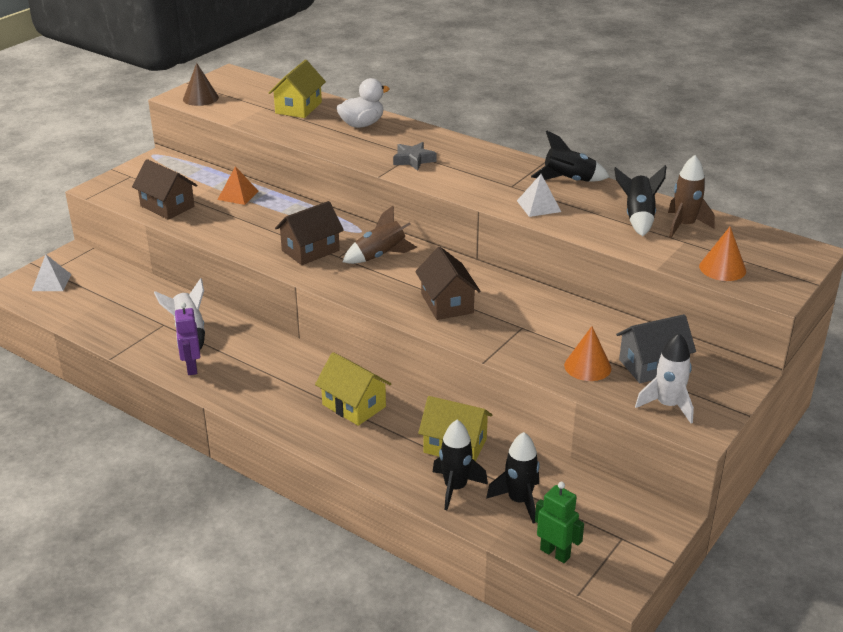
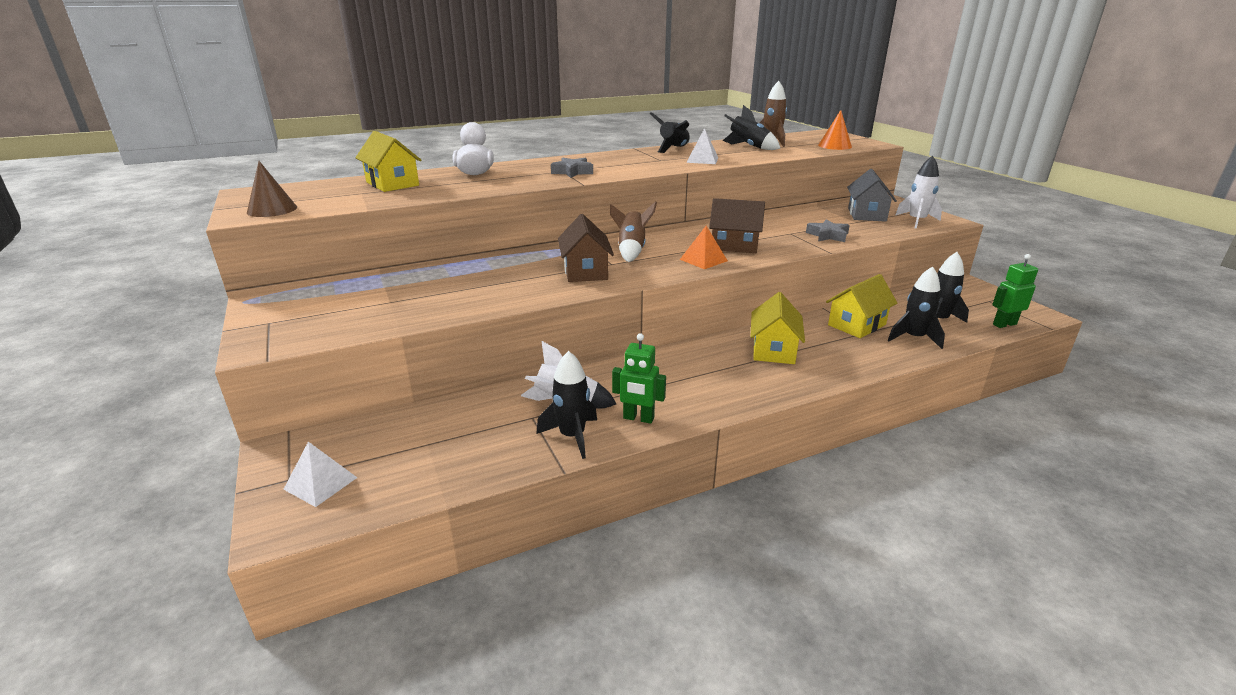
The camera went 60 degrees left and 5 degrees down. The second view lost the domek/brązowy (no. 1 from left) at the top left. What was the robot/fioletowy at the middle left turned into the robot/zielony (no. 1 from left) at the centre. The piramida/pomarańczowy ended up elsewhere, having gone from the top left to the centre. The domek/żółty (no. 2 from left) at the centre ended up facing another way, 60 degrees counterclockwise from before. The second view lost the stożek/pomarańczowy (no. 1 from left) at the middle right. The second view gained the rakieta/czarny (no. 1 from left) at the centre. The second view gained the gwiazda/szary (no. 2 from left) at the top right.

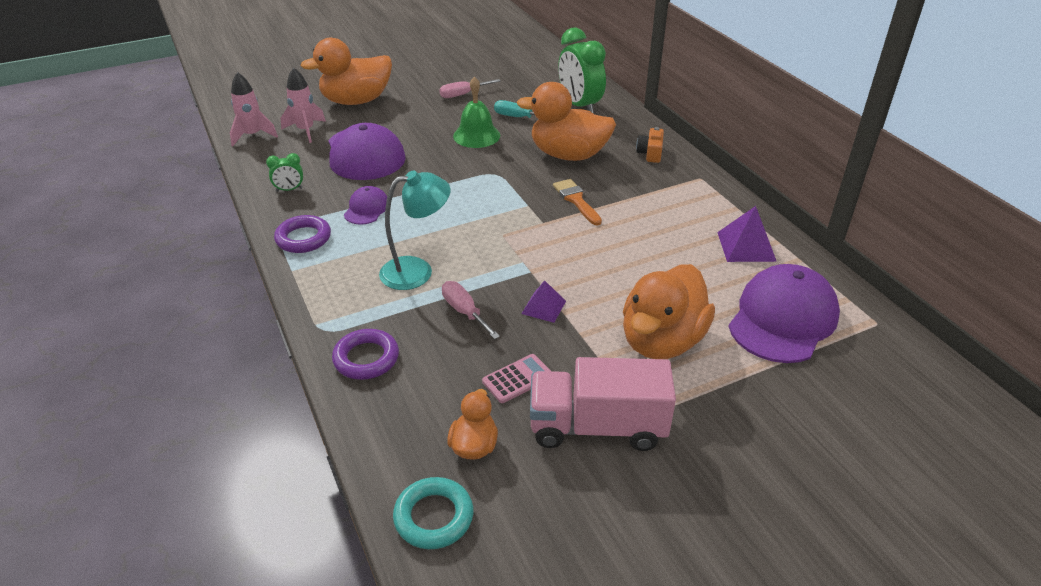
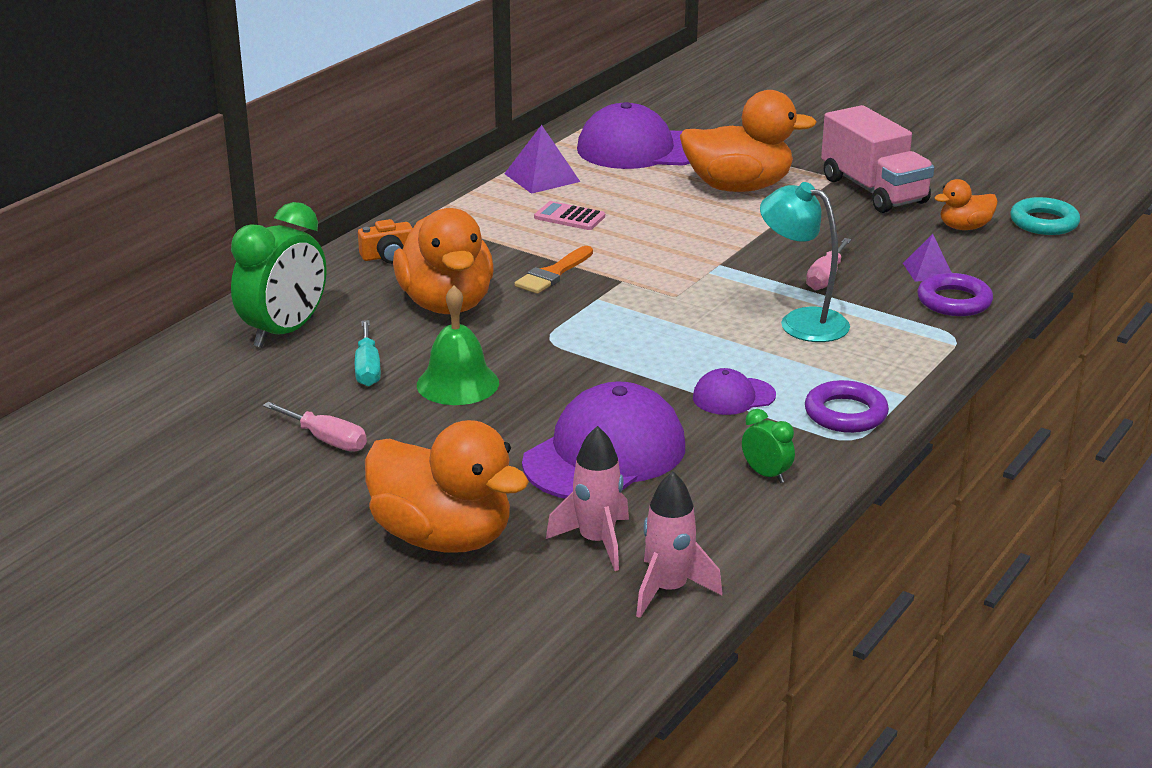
The camera went 120 degrees left and 10 degrees down. The kalkulator/różowy ended up elsewhere, having gone from the centre to the top centre. The piramida/fioletowy (no. 1 from left in the first image) ended up elsewhere, having gone from the centre to the middle right.

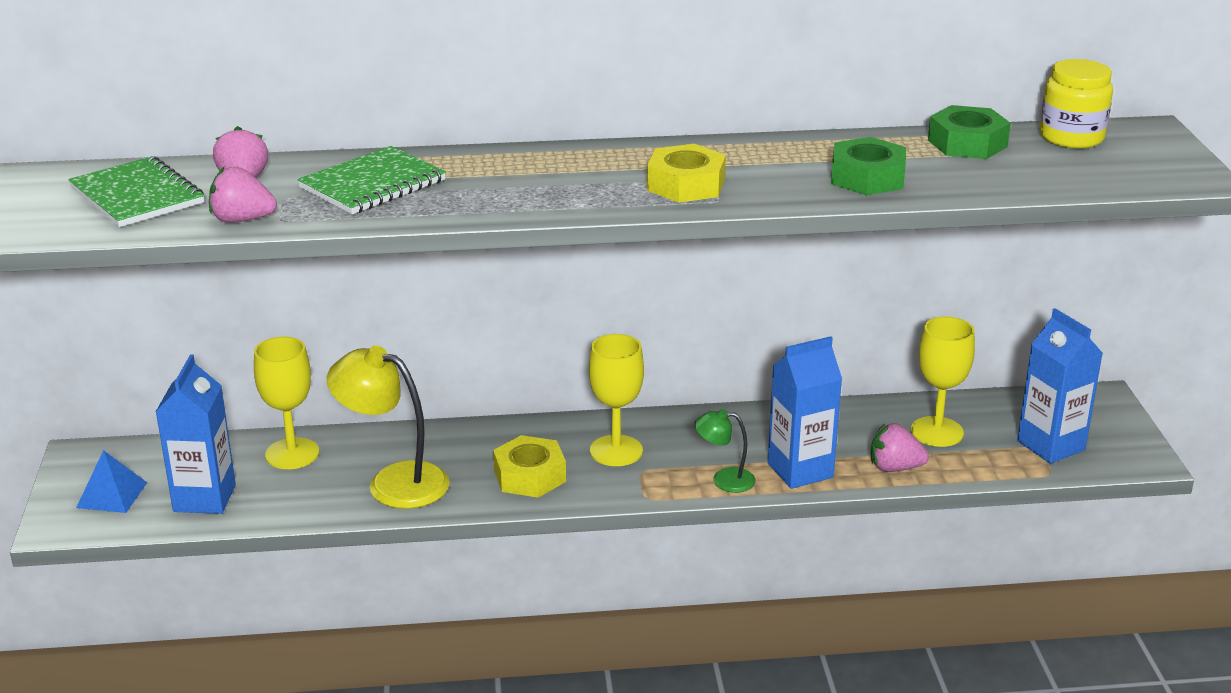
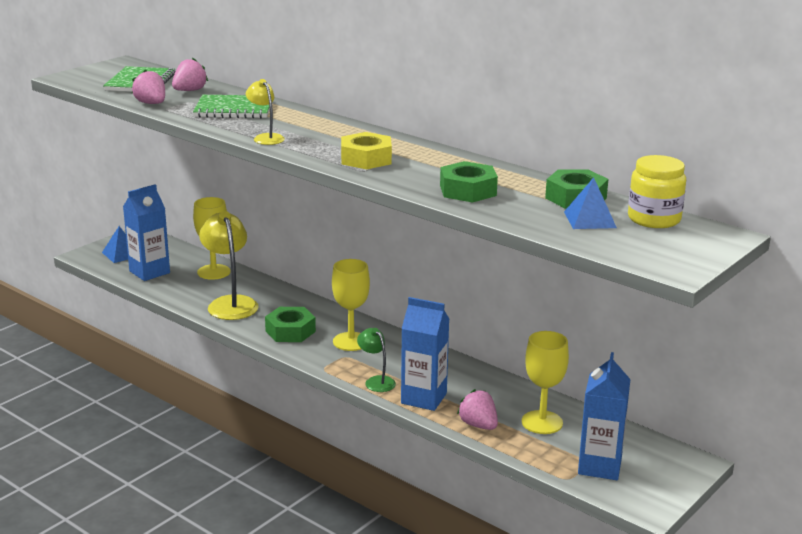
The camera went 45 degrees right and 5 degrees down. What was the nakrętka/żółty (no. 1 from left) at the bottom centre turned into the nakrętka/zielony (no. 1 from left) at the centre. The second view gained the lampka/żółty (no. 2 from left) at the top left. The second view gained the piramida/niebieski (no. 2 from left) at the middle right.

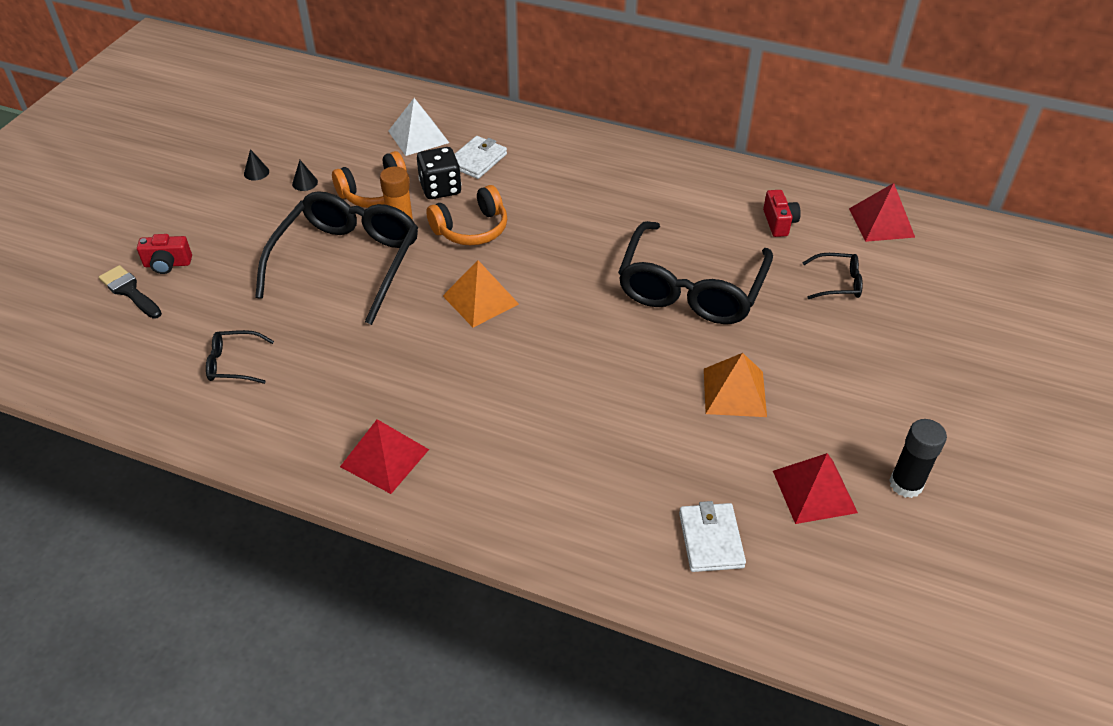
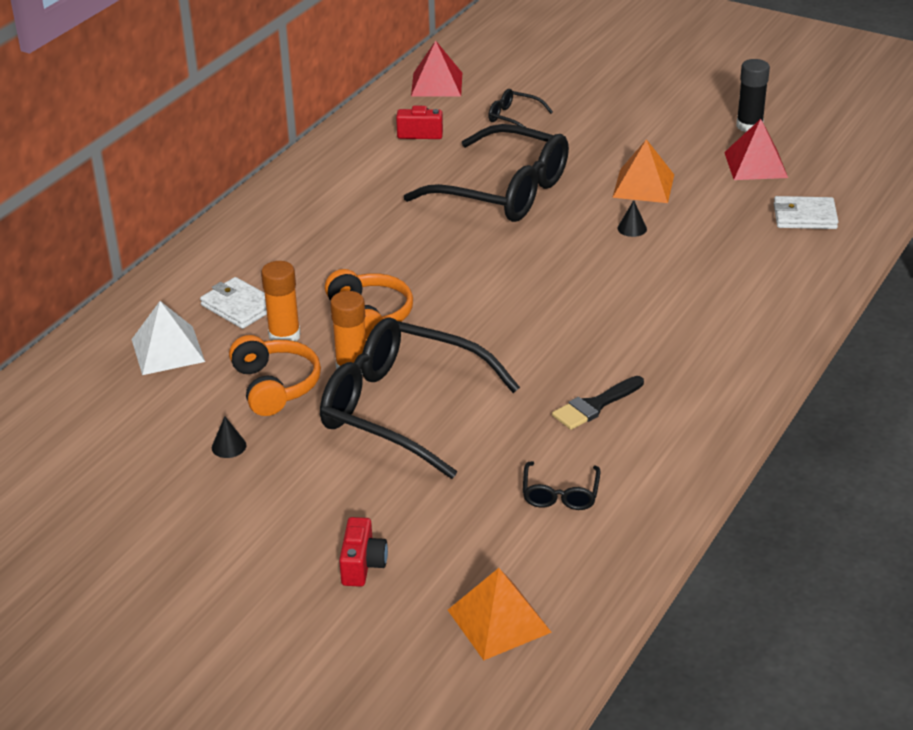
The camera went 80 degrees left and 10 degrees down. The pędzel/czarny ended up elsewhere, having gone from the middle left to the centre. The stożek/czarny (no. 1 from left in the first image) ended up elsewhere, having gone from the top left to the top right. The second view lost the piramida/czerwony (no. 1 from left) at the centre. Where the kostka do gry/czarny stood at the top centre, the klej w sztyfcie/pomarańczowy (no. 1 from left) came to stand at the middle left. The piramida/pomarańczowy (no. 1 from left) ended up elsewhere, having gone from the centre to the bottom centre. The okulary/czarny (no. 4 from left in the first image) at the middle right ended up facing another way, 75 degrees counterclockwise from before.

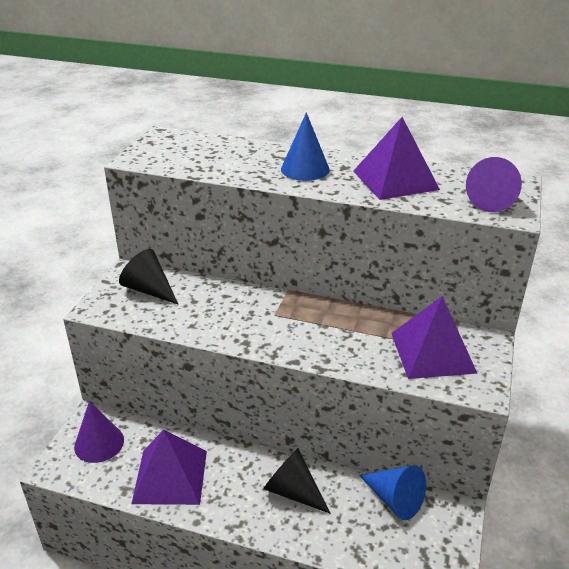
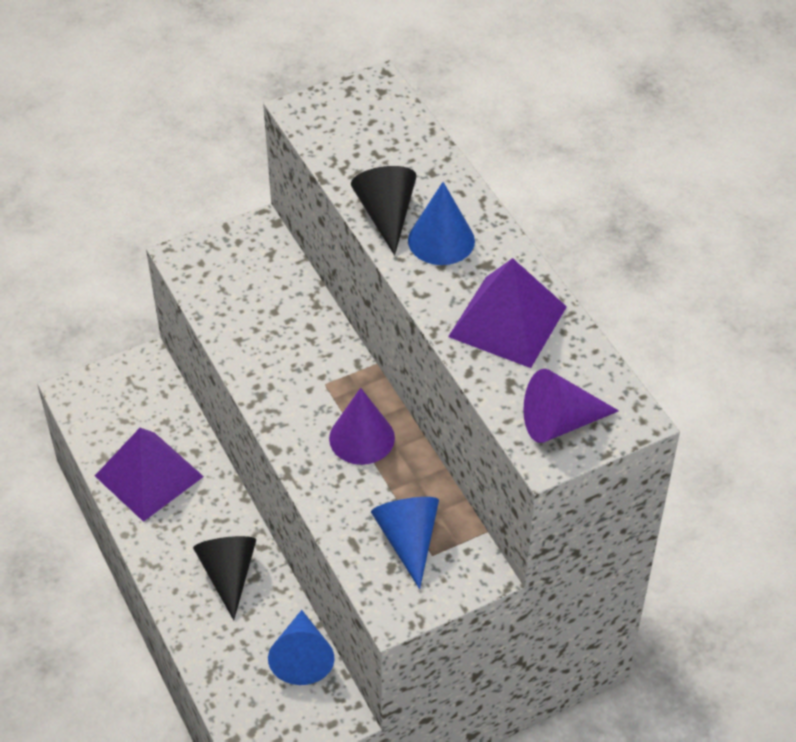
The camera went 45 degrees right and 15 degrees up. The stożek/fioletowy (no. 1 from left) ended up elsewhere, having gone from the bottom left to the centre. The stożek/czarny (no. 1 from left in the first image) ended up elsewhere, having gone from the middle left to the top centre. Where the piramida/fioletowy (no. 3 from left) stood at the middle right, the stożek/niebieski (no. 2 from left) came to stand at the bottom centre.

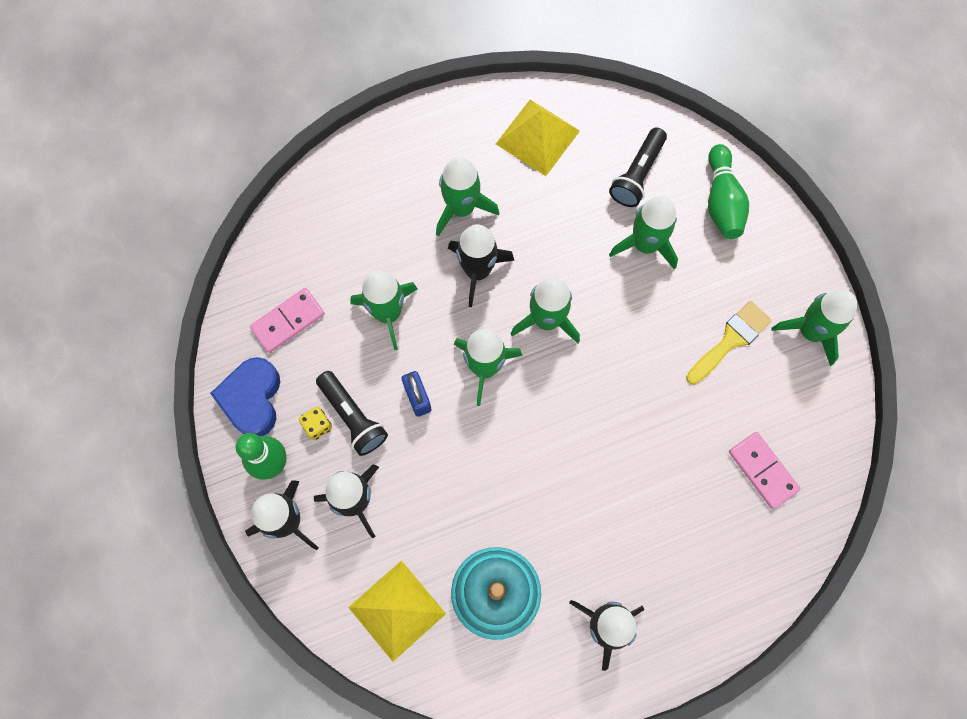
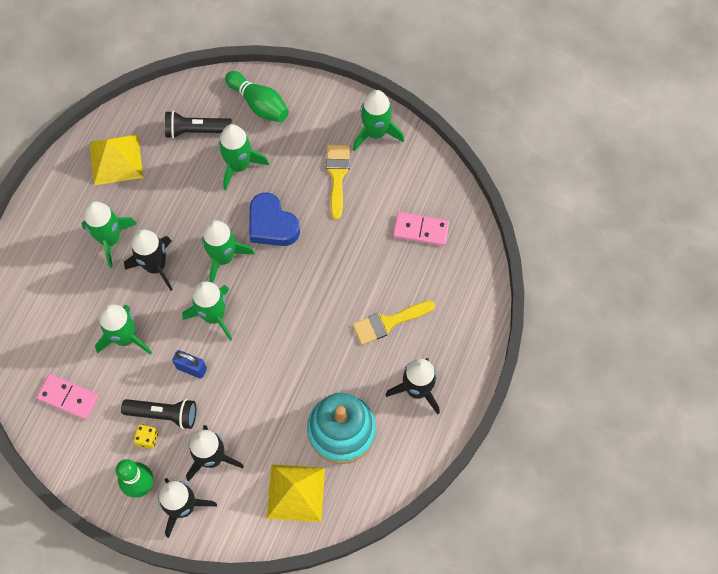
The camera went 45 degrees left and 5 degrees down. The serce/niebieski ended up elsewhere, having gone from the middle left to the centre. The kostka domina/różowy (no. 1 from left) at the middle left ended up facing another way, 75 degrees counterclockwise from before. The latarka/czarny (no. 2 from left) at the top centre ended up facing another way, 105 degrees clockwise from before. The second view gained the pędzel/żółty (no. 2 from left) at the centre.

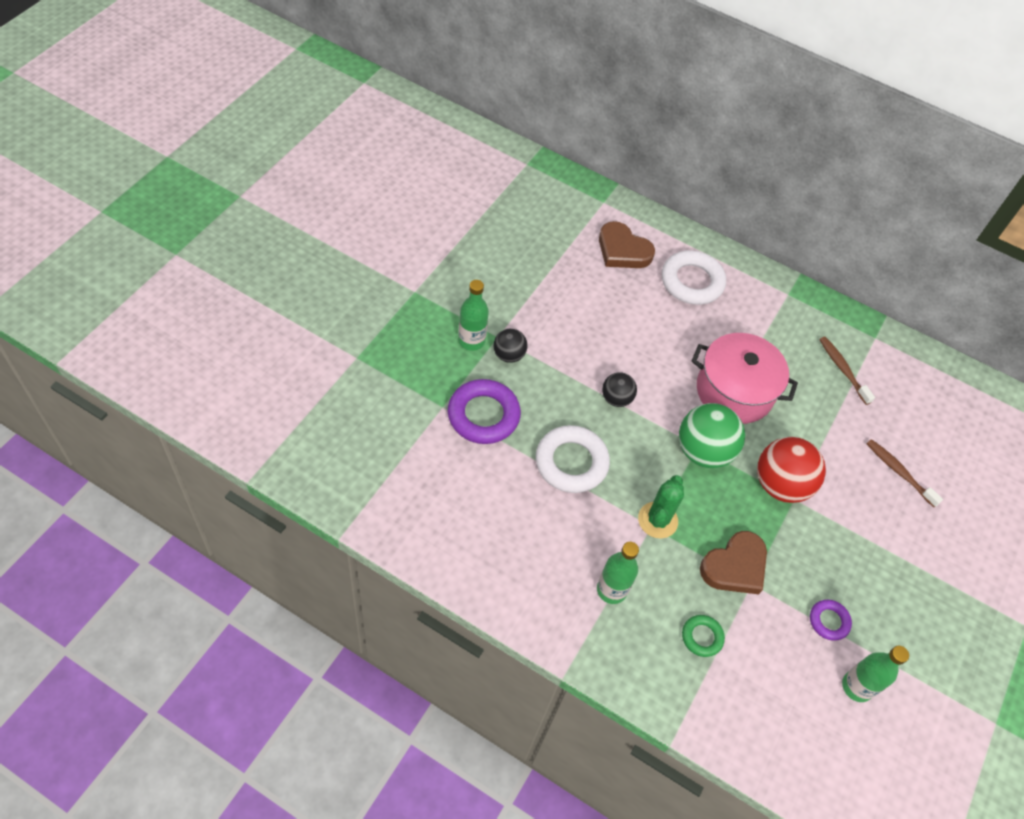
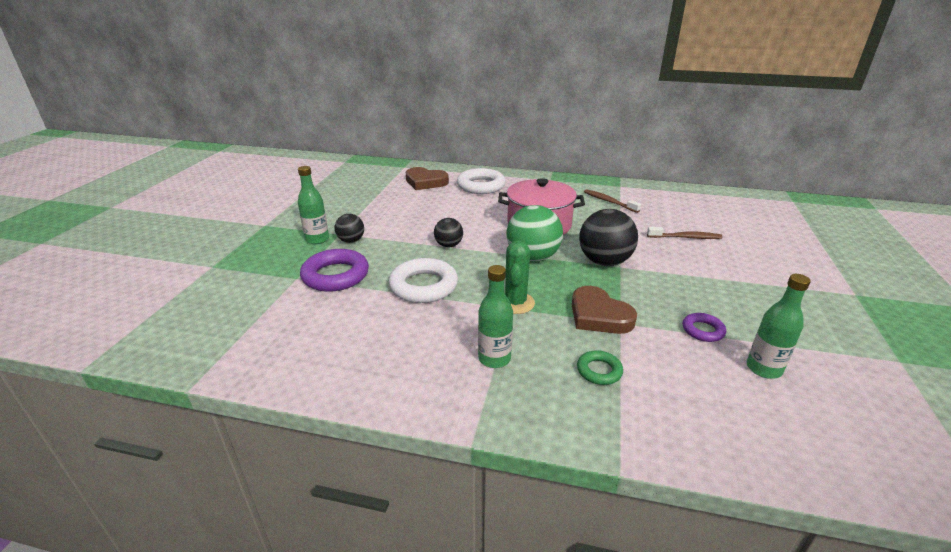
The camera went 10 degrees left and 25 degrees down. The serce/brązowy (no. 2 from left) at the bottom right ended up facing another way, 105 degrees clockwise from before. What was the piłka/czerwony at the middle right turned into the piłka/czarny (no. 3 from left) at the centre. The szczoteczka do zębów/brązowy (no. 2 from left) at the middle right ended up facing another way, 150 degrees clockwise from before.

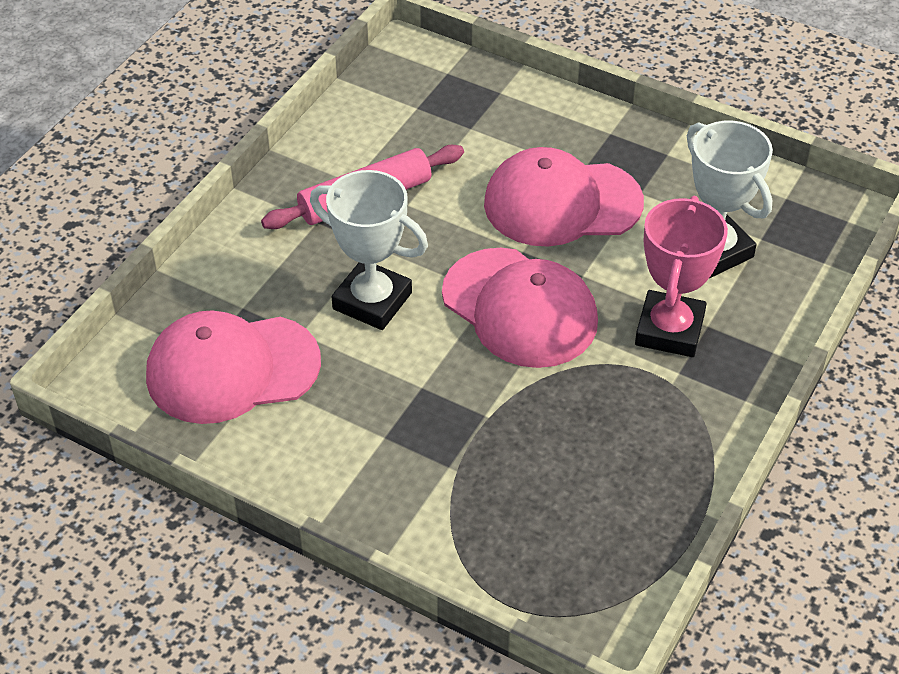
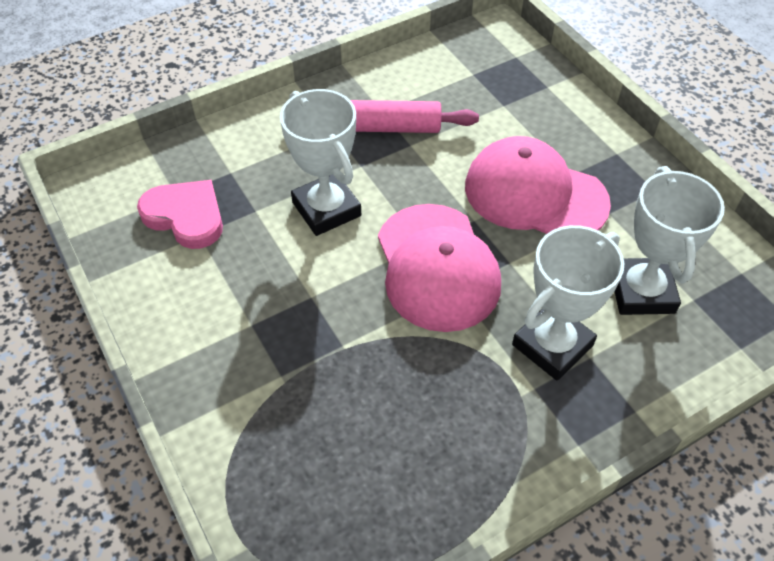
The camera went 30 degrees right and 5 degrees up. Where the czapka/różowy (no. 1 from left) stood at the middle left, the serce/różowy came to stand at the middle left. What was the puchar/różowy at the middle right turned into the puchar/biały (no. 2 from left) at the middle right.

